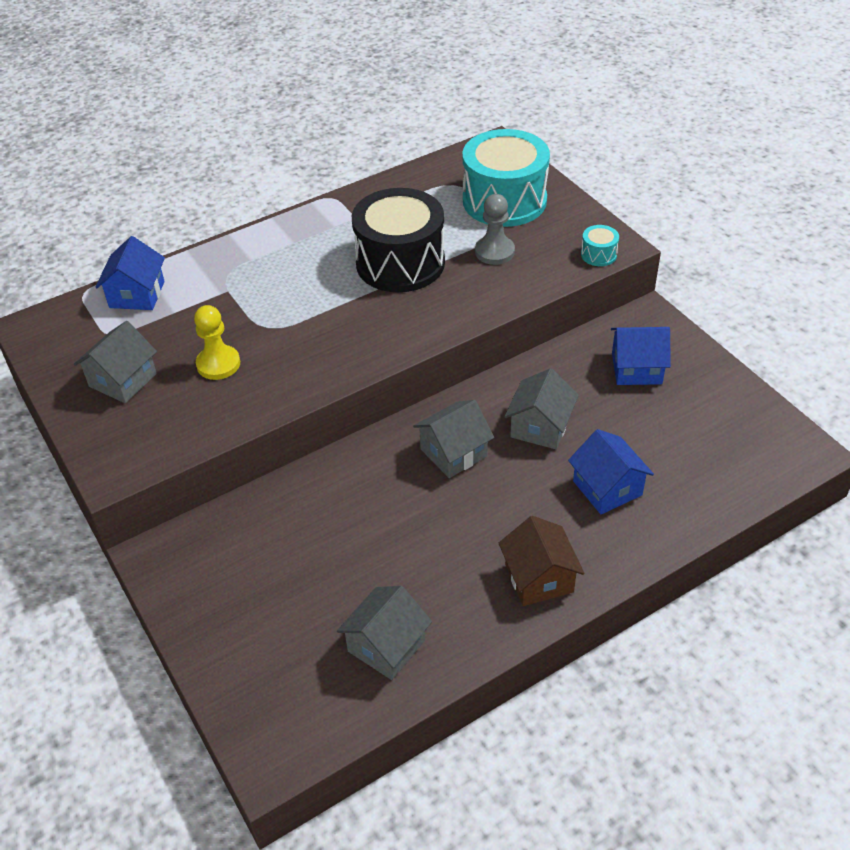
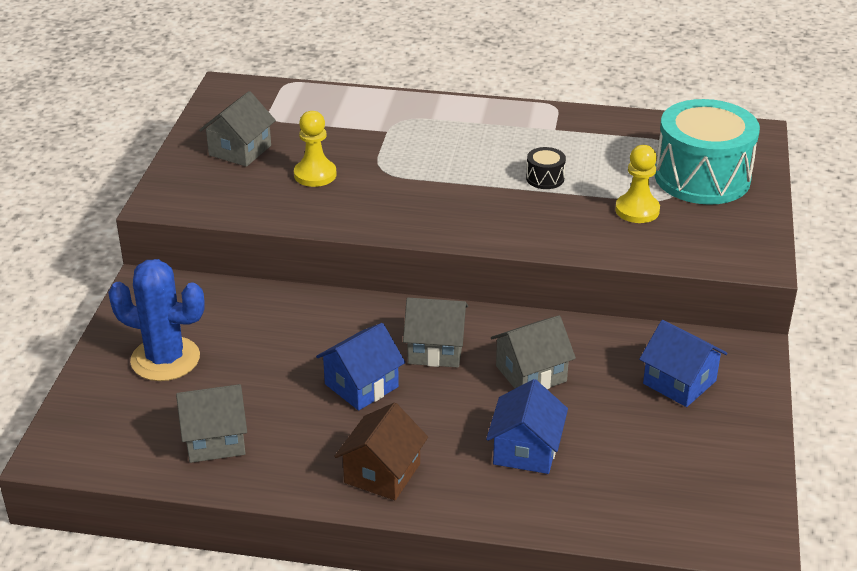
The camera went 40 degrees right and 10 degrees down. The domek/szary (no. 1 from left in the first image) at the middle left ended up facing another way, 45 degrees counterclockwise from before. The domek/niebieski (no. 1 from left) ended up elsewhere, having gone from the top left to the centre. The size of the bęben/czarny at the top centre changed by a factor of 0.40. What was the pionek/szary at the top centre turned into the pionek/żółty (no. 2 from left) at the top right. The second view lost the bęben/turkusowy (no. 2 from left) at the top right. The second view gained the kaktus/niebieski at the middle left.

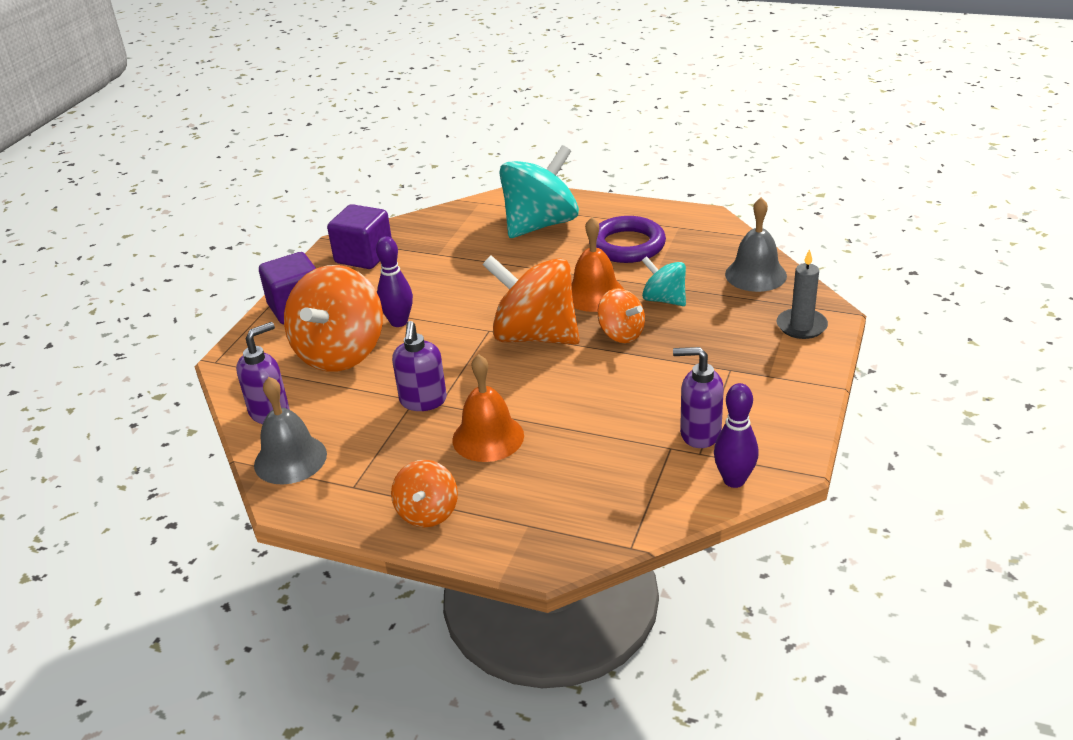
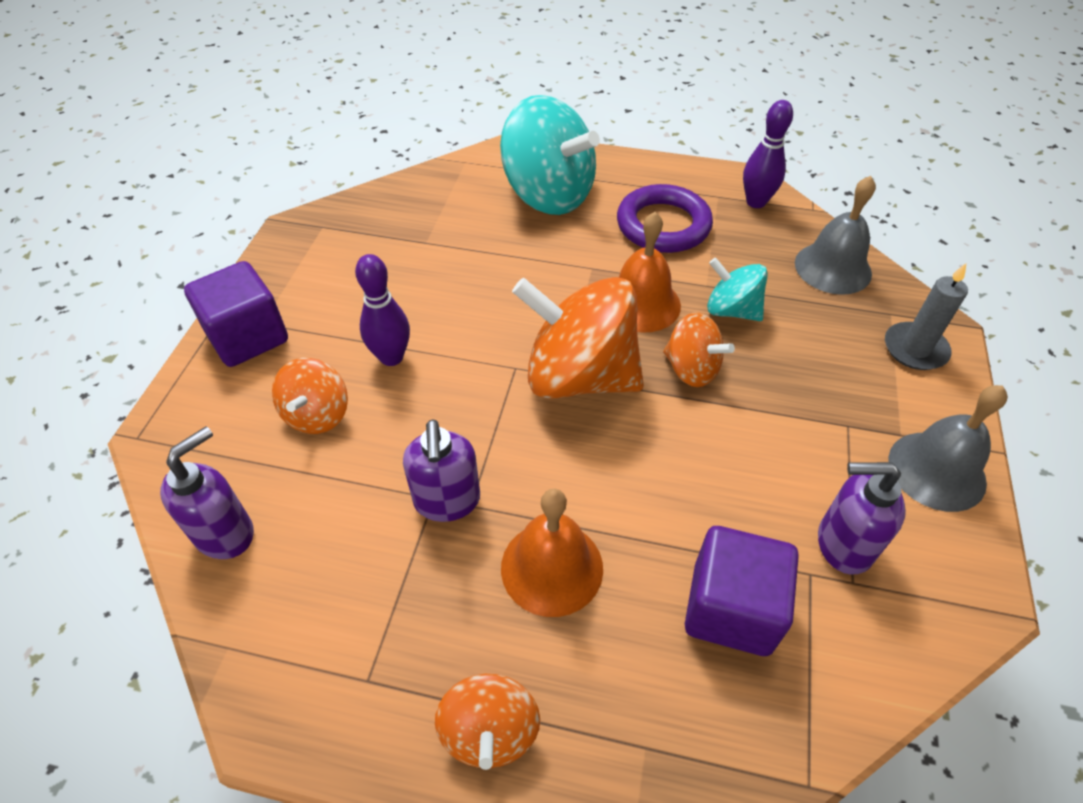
The camera went 10 degrees left and 15 degrees up. The dzwonek/szary (no. 1 from left in the first image) ended up elsewhere, having gone from the middle left to the middle right. The size of the bączek/pomarańczowy (no. 1 from left) at the middle left changed by a factor of 0.53. The sześcian/fioletowy (no. 2 from left) ended up elsewhere, having gone from the top centre to the bottom right. The bączek/turkusowy (no. 1 from left) at the top centre ended up facing another way, 90 degrees clockwise from before. The kręgiel/fioletowy (no. 2 from left) ended up elsewhere, having gone from the middle right to the top right.

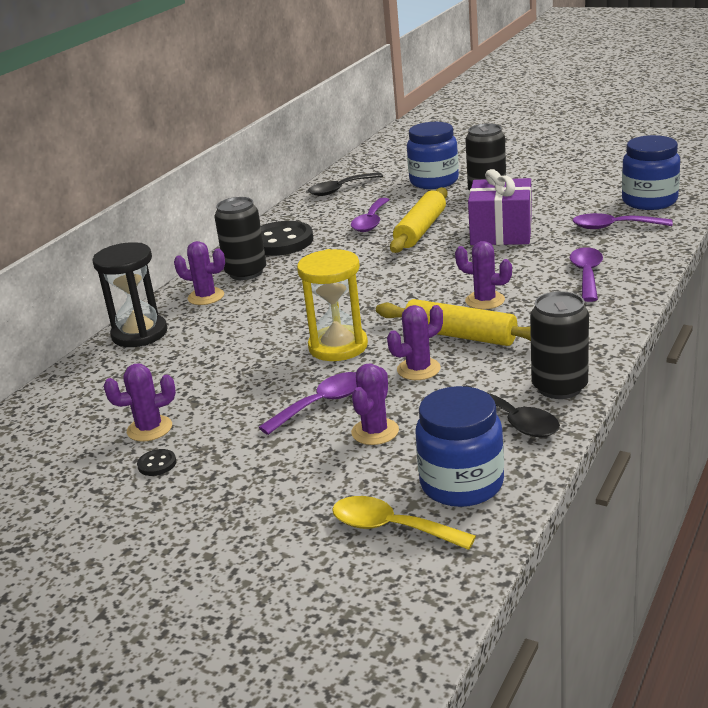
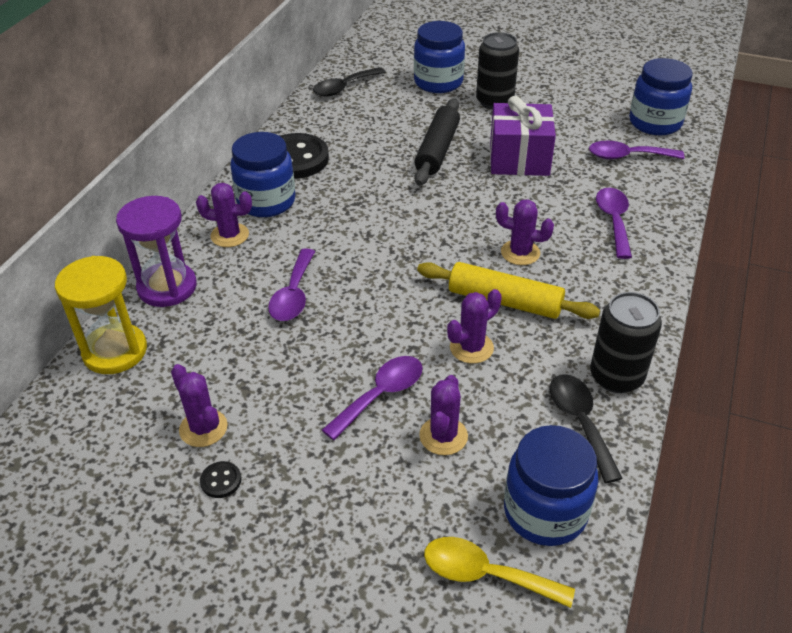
The camera went 10 degrees left and 15 degrees up. What was the klepsydra/czarny at the middle left turned into the klepsydra/fioletowy at the middle left. The kaktus/fioletowy (no. 1 from left) at the middle left ended up facing another way, 75 degrees clockwise from before. Where the puszka/czarny (no. 1 from left) stood at the centre, the słoik/niebieski (no. 1 from left) came to stand at the top left. The klepsydra/żółty ended up elsewhere, having gone from the centre to the middle left. The łyżka/fioletowy (no. 2 from left in the first image) ended up elsewhere, having gone from the top centre to the centre. What was the wałek do ciasta/żółty (no. 1 from left) at the top centre turned into the wałek do ciasta/czarny at the top centre. The łyżka/czarny (no. 2 from left) at the middle right ended up facing another way, 150 degrees counterclockwise from before.

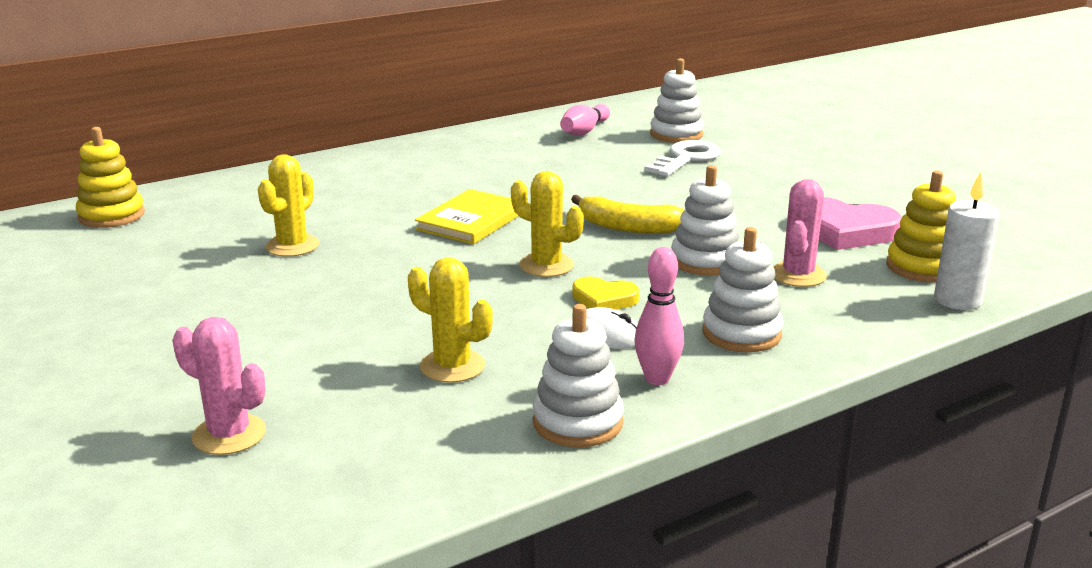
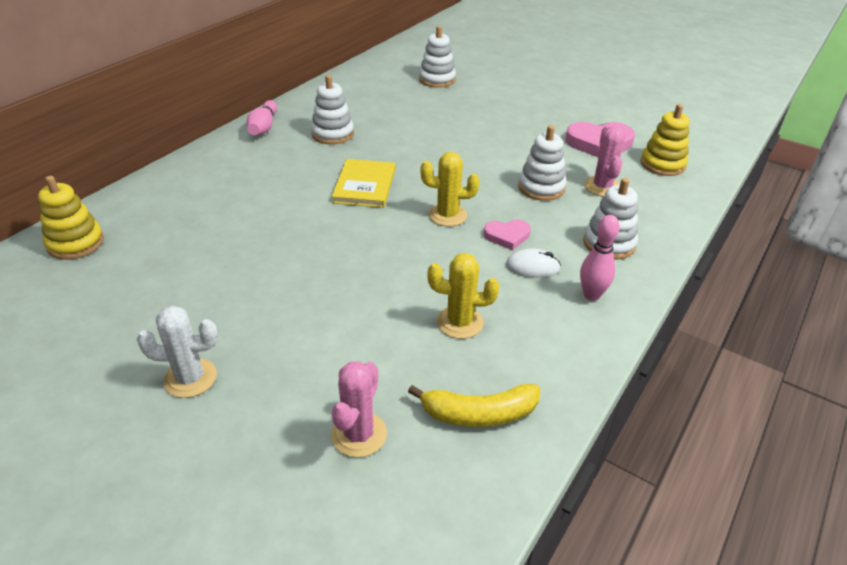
The camera went 25 degrees left and 15 degrees up. The kaktus/różowy (no. 1 from left) at the bottom left ended up facing another way, 75 degrees counterclockwise from before. The second view lost the kaktus/żółty (no. 1 from left) at the middle left. The zabawka nakładanka/biały (no. 1 from left) ended up elsewhere, having gone from the centre to the top centre. The kręgiel/różowy (no. 1 from left) ended up elsewhere, having gone from the top centre to the top left. The banan/żółty ended up elsewhere, having gone from the centre to the bottom centre. What was the serce/żółty at the centre turned into the serce/różowy (no. 1 from left) at the centre. The second view lost the klucz/biały at the top centre. The second view lost the świeca/biały at the middle right. The second view gained the kaktus/biały at the middle left.

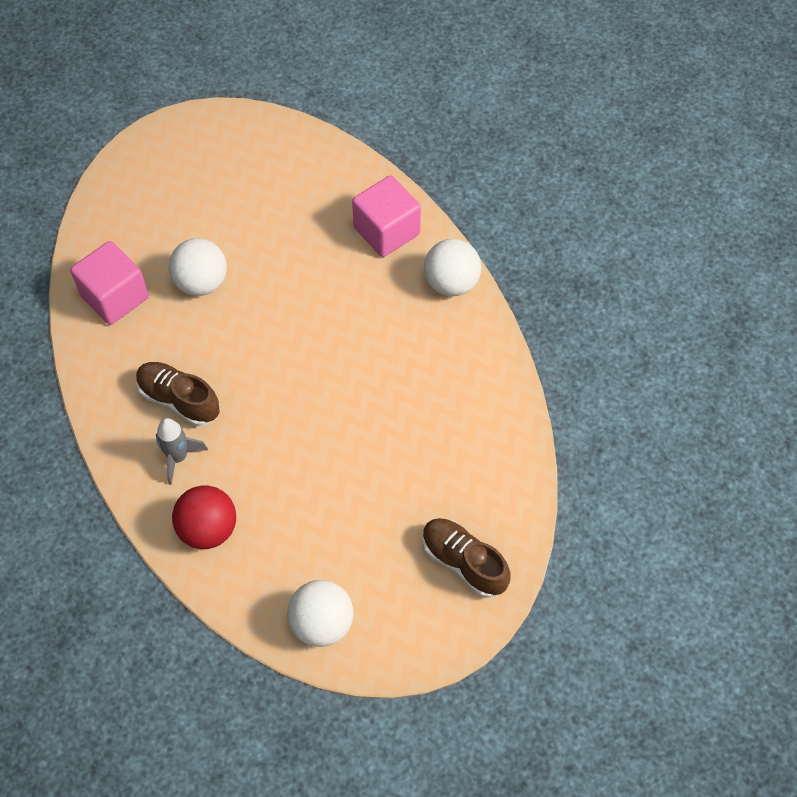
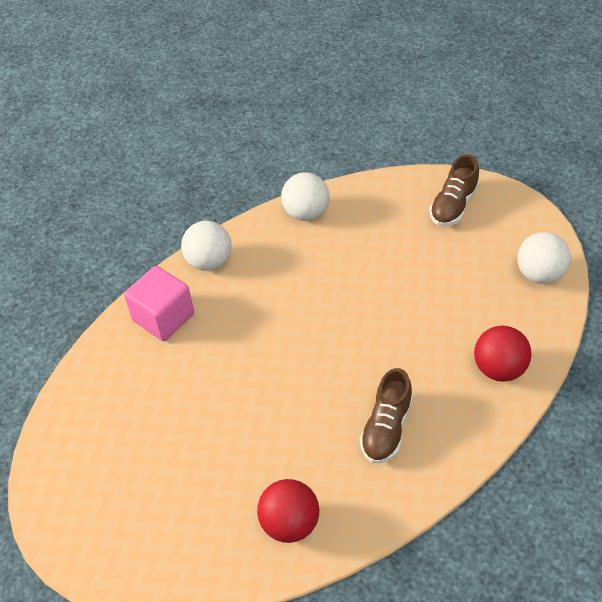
The camera went 100 degrees left and 10 degrees down. Where the sześcian/różowy (no. 1 from left) stood at the middle left, the piłka/czerwony (no. 1 from left) came to stand at the bottom centre. The second view lost the rakieta/szary at the middle left. The piłka/biały (no. 1 from left in the first image) ended up elsewhere, having gone from the middle left to the top centre.

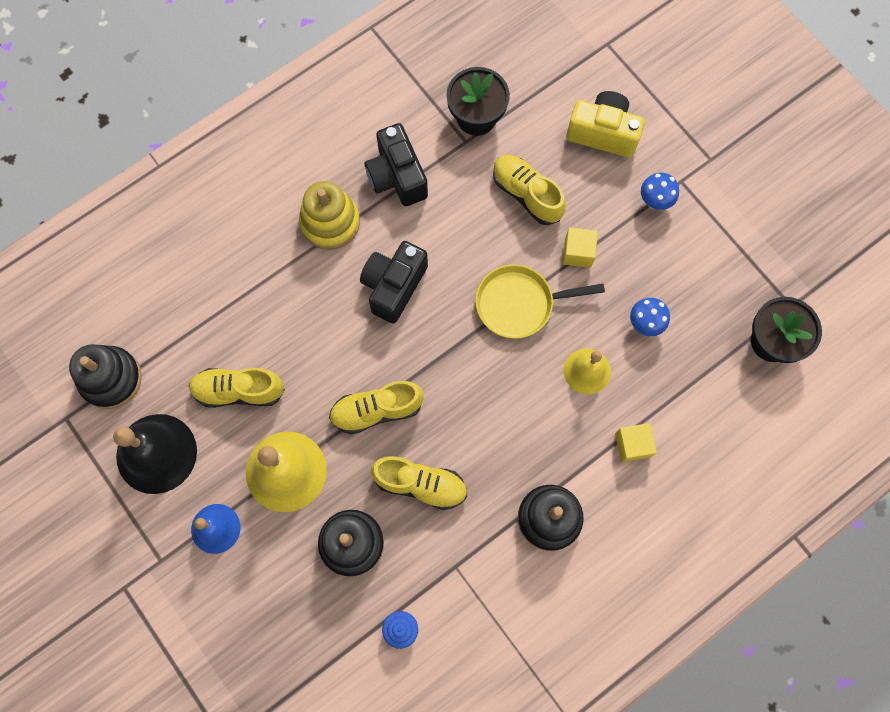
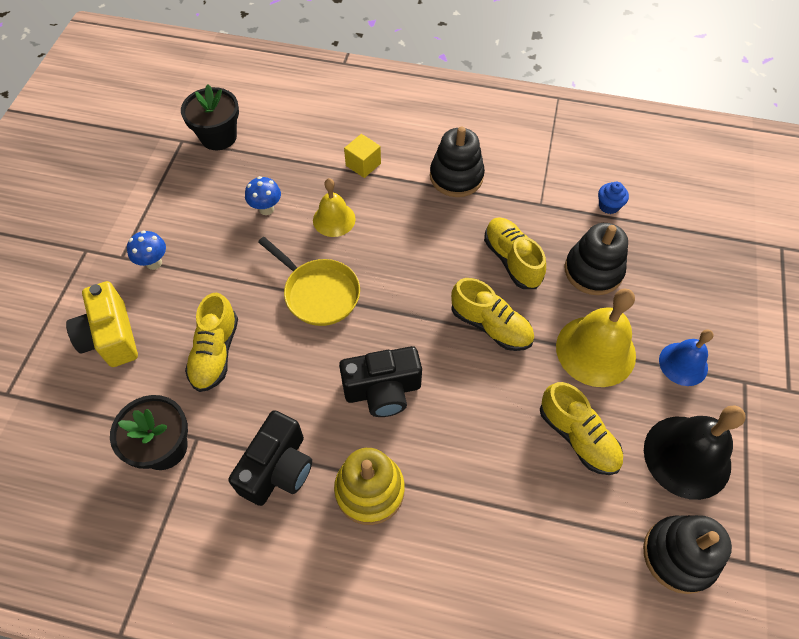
The camera went 130 degrees left and 15 degrees down. The second view lost the sześcian/żółty (no. 1 from left) at the centre.

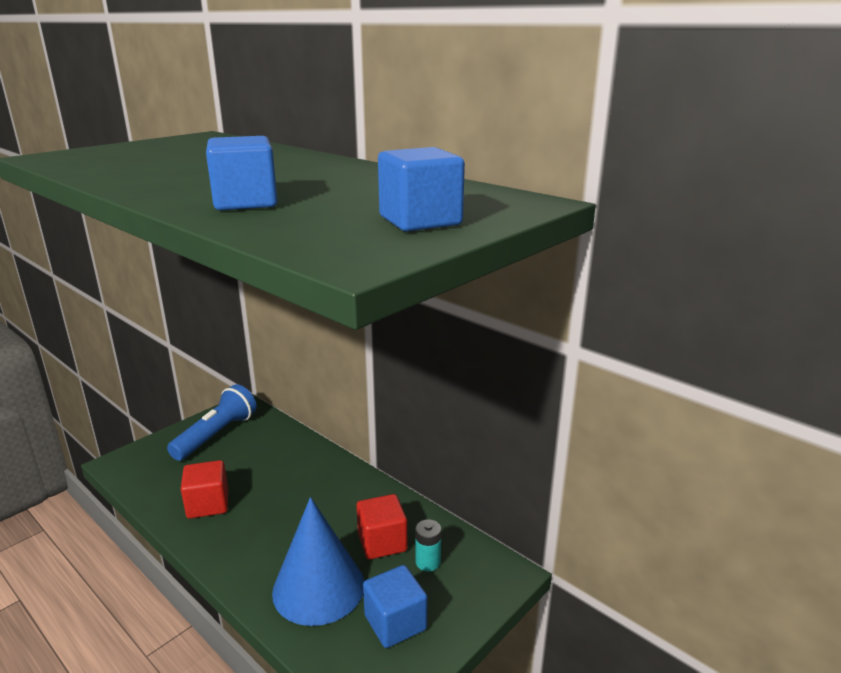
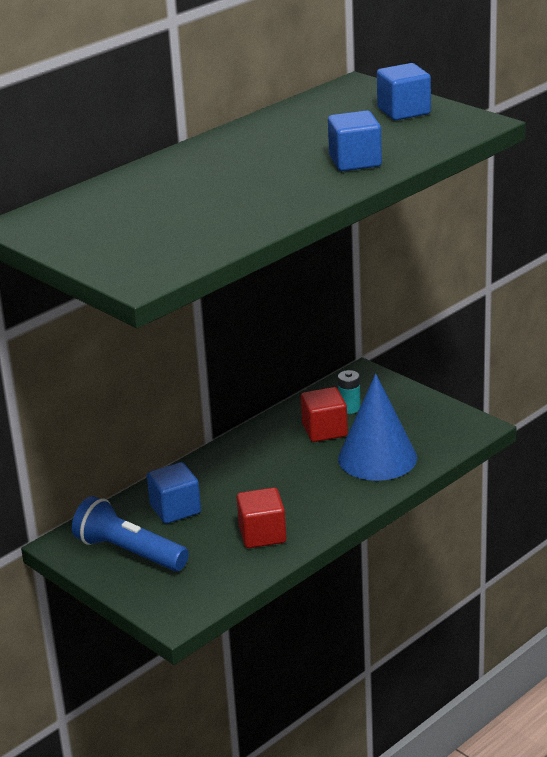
The camera went 85 degrees left and 5 degrees up. The sześcian/niebieski (no. 2 from left in the first image) ended up elsewhere, having gone from the bottom centre to the middle left.

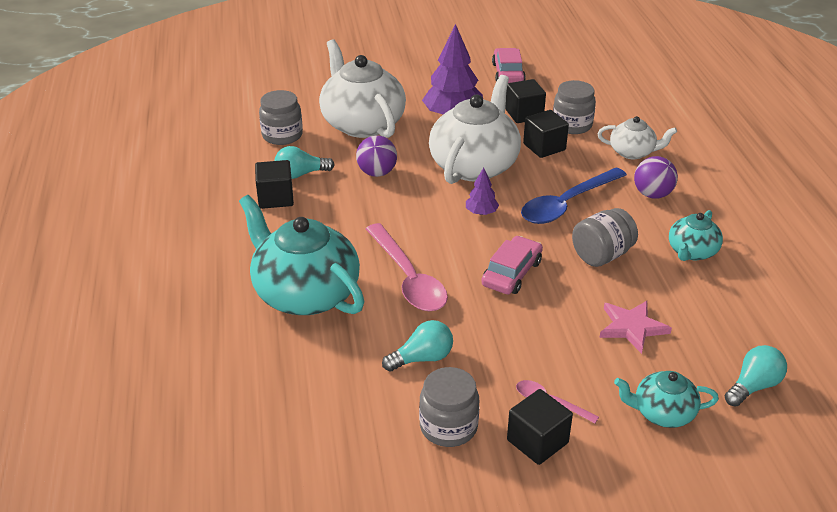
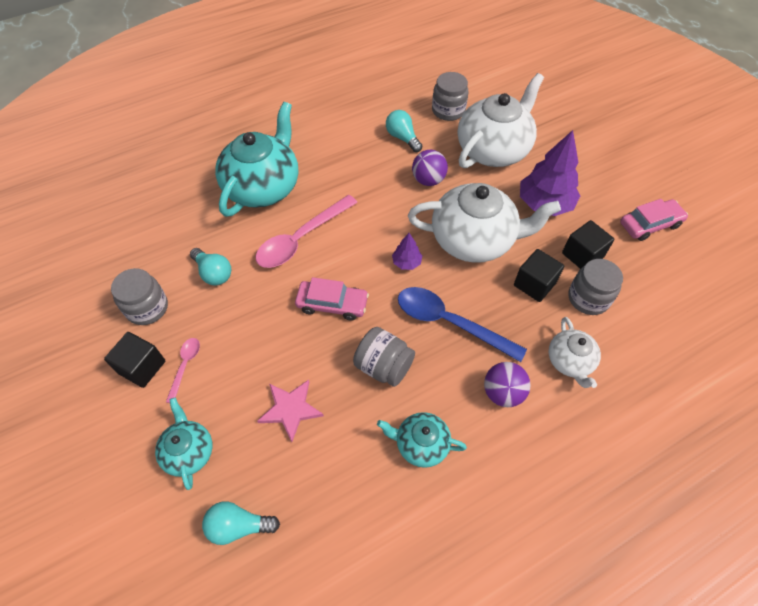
The camera went 70 degrees right and 20 degrees up. The second view lost the sześcian/czarny (no. 1 from left) at the middle left. The żarówka/turkusowy (no. 3 from left in the first image) at the bottom right ended up facing another way, 150 degrees clockwise from before.

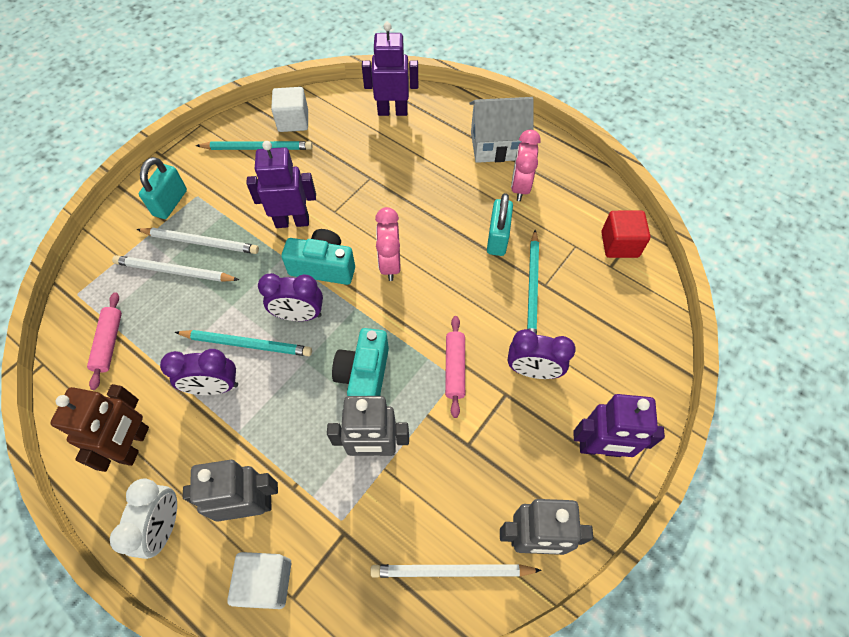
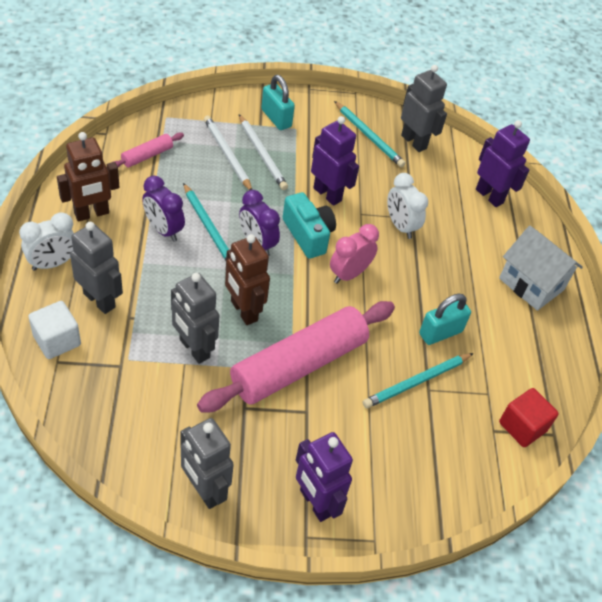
The camera went 45 degrees right and 10 degrees down. The kłódka/turkusowy (no. 1 from left) at the top left ended up facing another way, 75 degrees clockwise from before. Where the sześcian/biały (no. 2 from left) stood at the top centre, the robot/szary (no. 4 from left) came to stand at the top right. Where the aparat fotograficzny/turkusowy (no. 2 from left) stood at the centre, the robot/brązowy (no. 2 from left) came to stand at the centre. The second view lost the ołówek/biały (no. 3 from left) at the bottom centre. The size of the wałek do ciasta/różowy (no. 2 from left) at the centre changed by a factor of 2.29. The second view lost the budzik/fioletowy (no. 3 from left) at the centre. The second view lost the budzik/różowy (no. 2 from left) at the top centre. The second view gained the budzik/biały (no. 2 from left) at the middle right.

